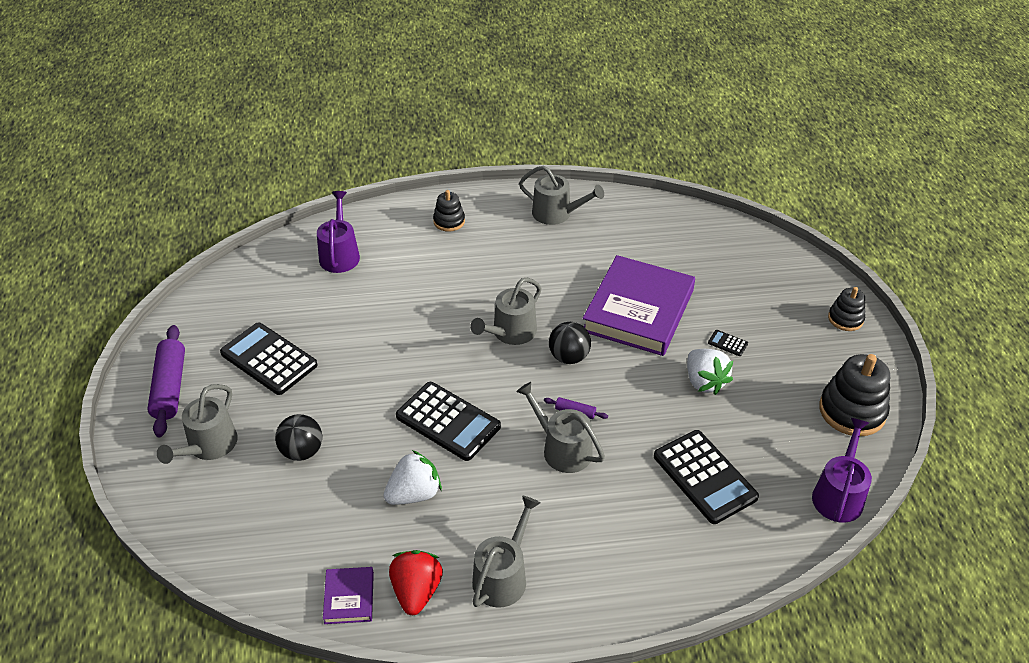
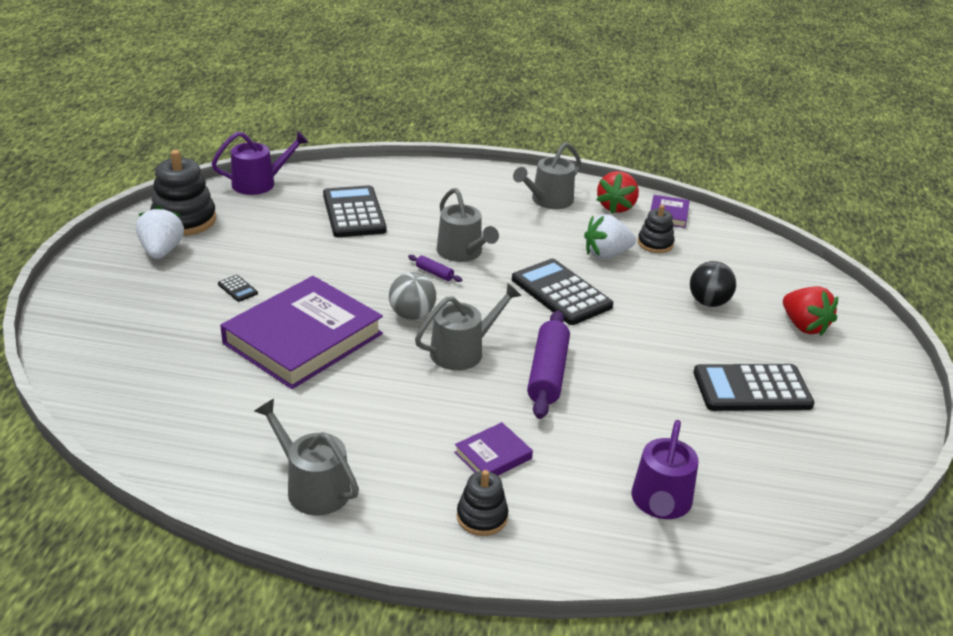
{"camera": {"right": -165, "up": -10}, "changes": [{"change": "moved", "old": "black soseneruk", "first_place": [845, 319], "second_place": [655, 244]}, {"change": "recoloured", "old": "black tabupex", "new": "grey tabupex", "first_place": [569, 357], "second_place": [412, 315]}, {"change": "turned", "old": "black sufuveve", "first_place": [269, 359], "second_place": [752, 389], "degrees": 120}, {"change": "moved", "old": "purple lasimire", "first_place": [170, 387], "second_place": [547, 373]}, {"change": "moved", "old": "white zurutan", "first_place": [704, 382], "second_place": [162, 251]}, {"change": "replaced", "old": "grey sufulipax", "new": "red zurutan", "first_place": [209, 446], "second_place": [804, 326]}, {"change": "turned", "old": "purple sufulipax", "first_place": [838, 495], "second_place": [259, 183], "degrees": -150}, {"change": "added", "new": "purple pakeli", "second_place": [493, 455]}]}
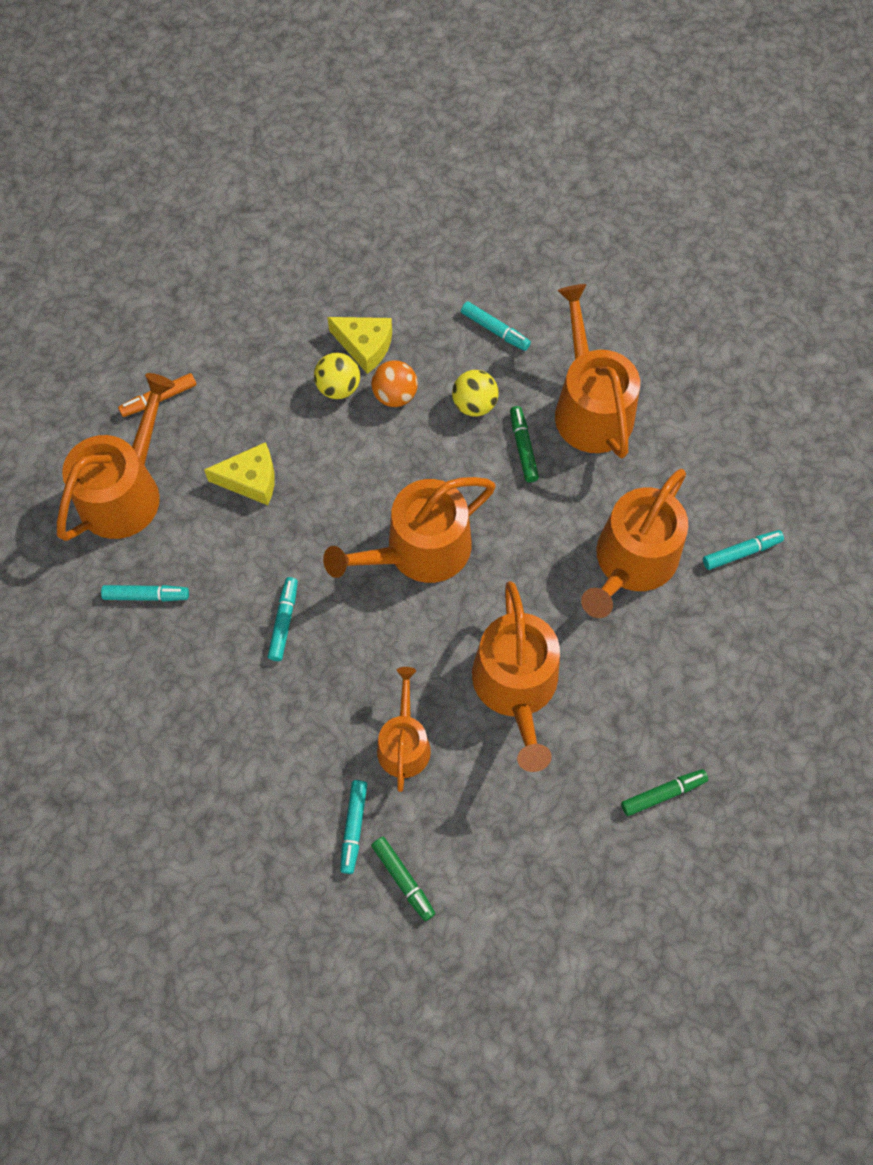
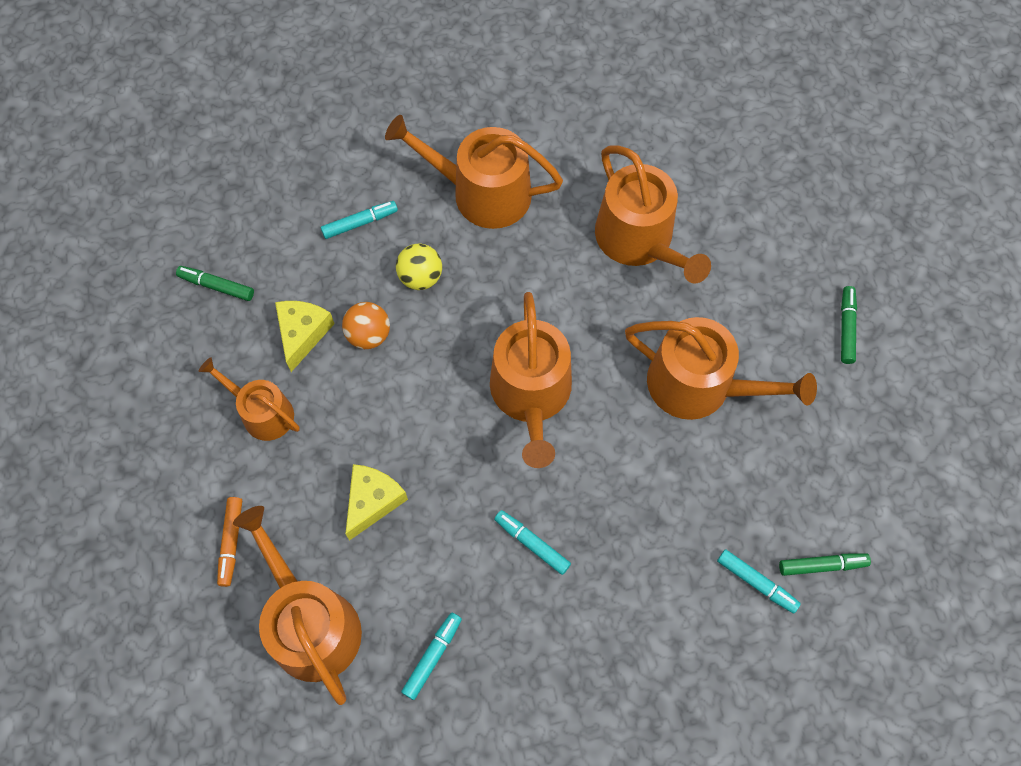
{"camera": {"right": -60, "up": 0}, "changes": [{"change": "turned", "old": "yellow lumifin", "first_place": [365, 346], "second_place": [302, 333], "degrees": -45}, {"change": "removed", "old": "yellow tabupex", "first_place": [338, 387]}, {"change": "moved", "old": "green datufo", "first_place": [523, 447], "second_place": [217, 286]}, {"change": "removed", "old": "turquoise datufo", "first_place": [741, 552]}, {"change": "moved", "old": "orange sufulipax", "first_place": [404, 743], "second_place": [262, 412]}]}
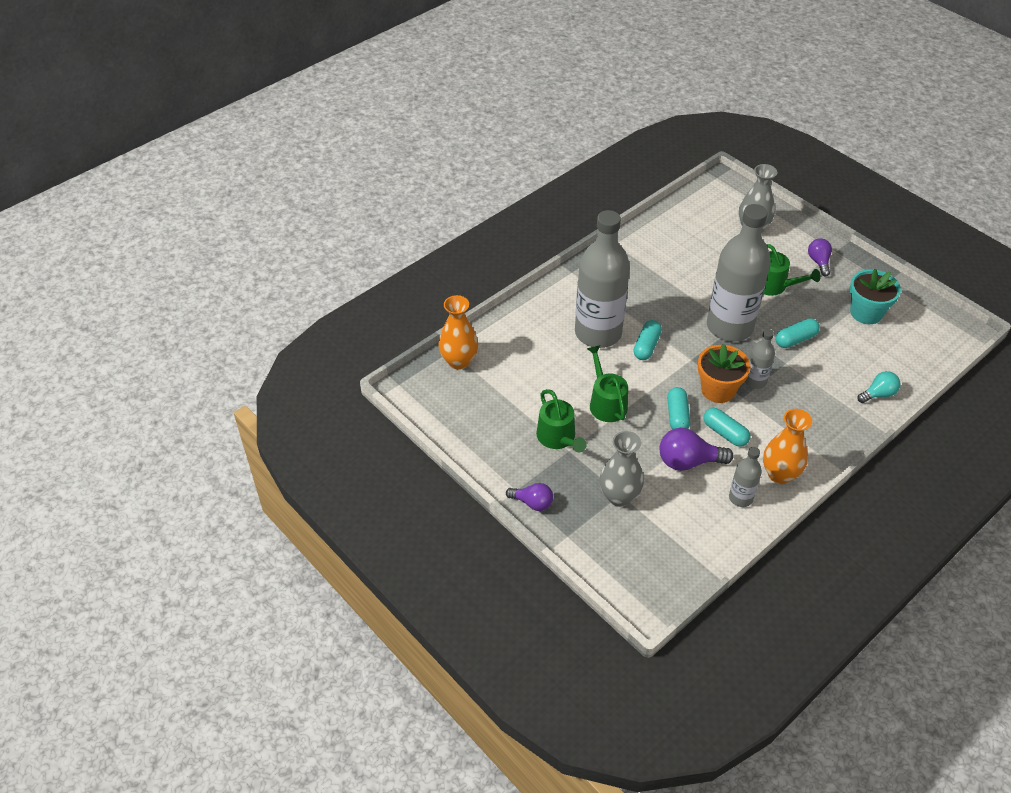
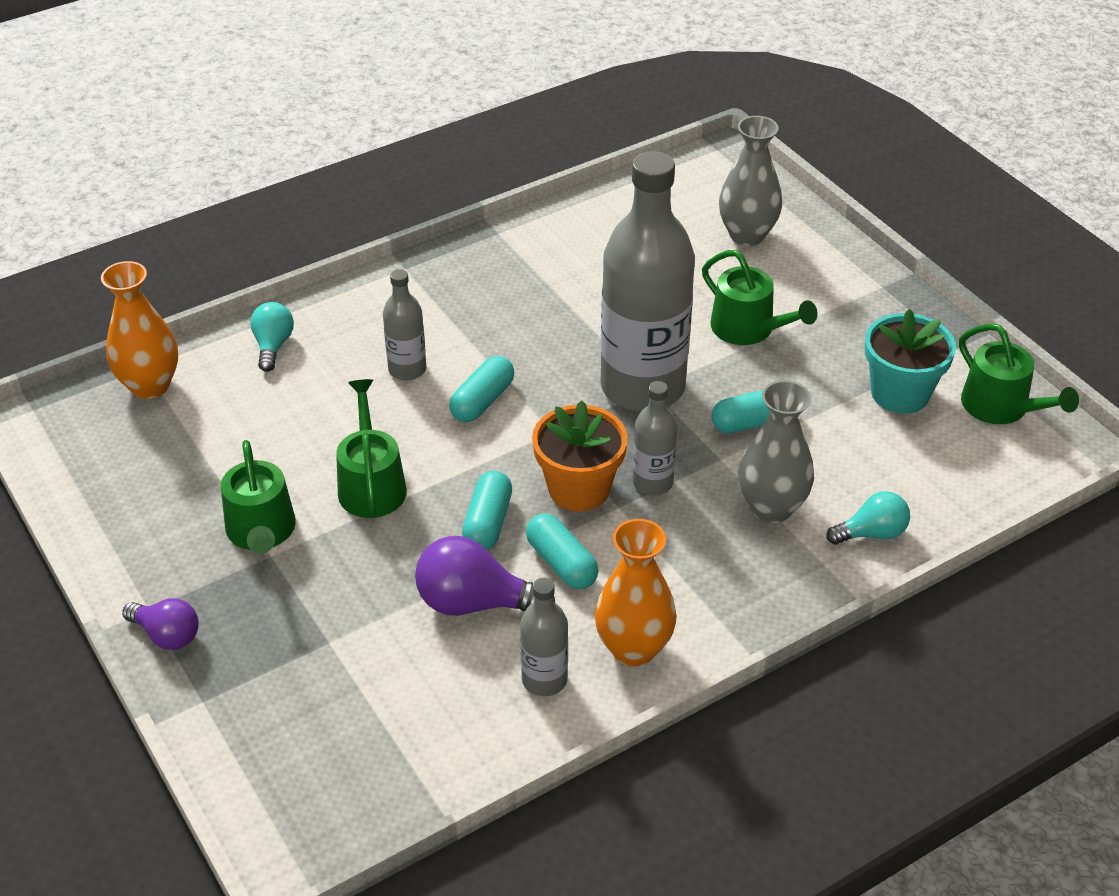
{"camera": {"right": 10, "up": -5}, "changes": [{"change": "resized", "old": "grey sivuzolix", "first_place": [598, 333], "second_place": [407, 369], "factor": 0.46}, {"change": "removed", "old": "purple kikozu", "first_place": [818, 262]}, {"change": "moved", "old": "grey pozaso", "first_place": [619, 496], "second_place": [771, 508]}, {"change": "added", "new": "turquoise kikozu", "second_place": [273, 346]}, {"change": "added", "new": "green sufulipax", "second_place": [1001, 407]}]}
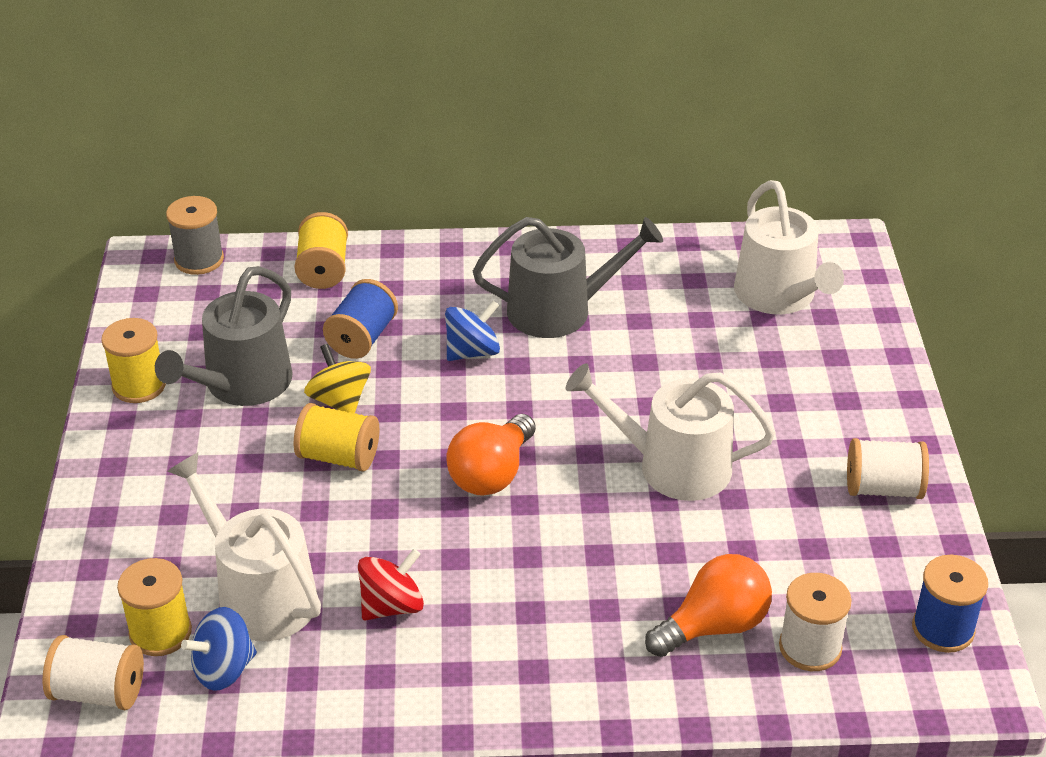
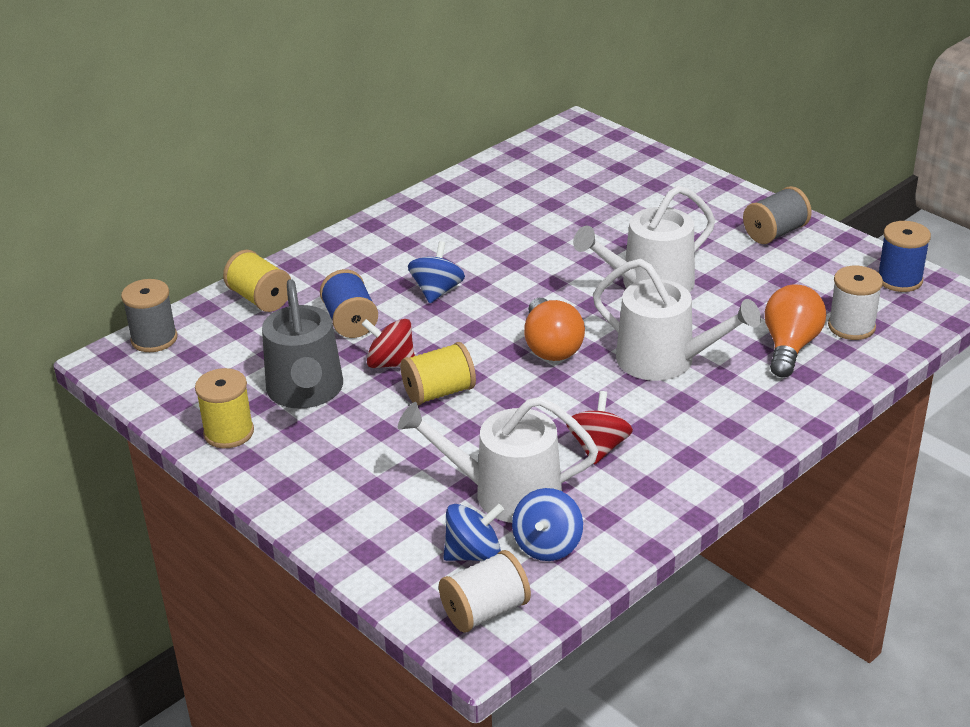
{"camera": {"right": -40, "up": -5}, "changes": [{"change": "moved", "old": "white sufulipax", "first_place": [779, 296], "second_place": [664, 360]}, {"change": "removed", "old": "grey sufulipax", "first_place": [559, 310]}, {"change": "recoloured", "old": "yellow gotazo", "new": "red gotazo", "first_place": [339, 401], "second_place": [391, 363]}, {"change": "recoloured", "old": "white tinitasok", "new": "grey tinitasok", "first_place": [883, 488], "second_place": [775, 233]}, {"change": "replaced", "old": "yellow tinitasok", "new": "blue gotazo", "first_place": [160, 632], "second_place": [474, 553]}]}
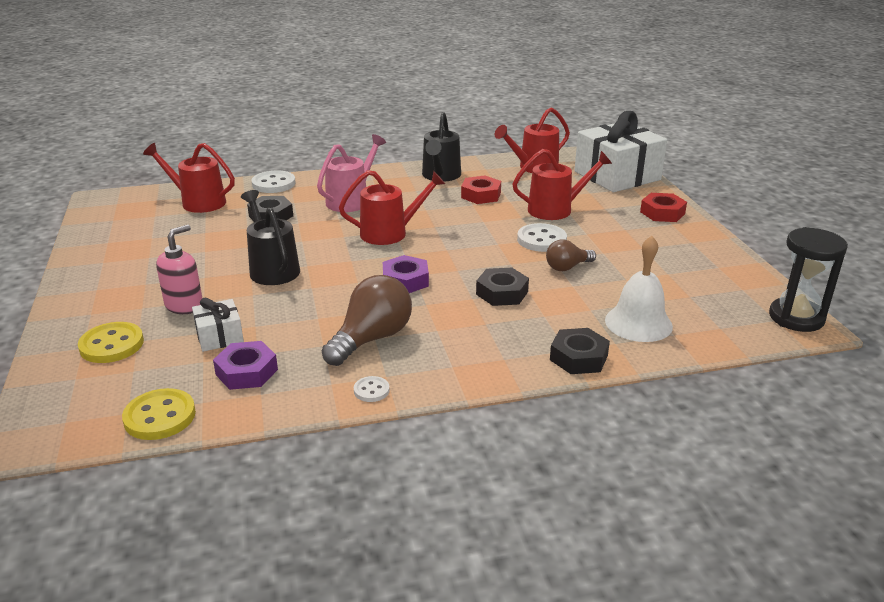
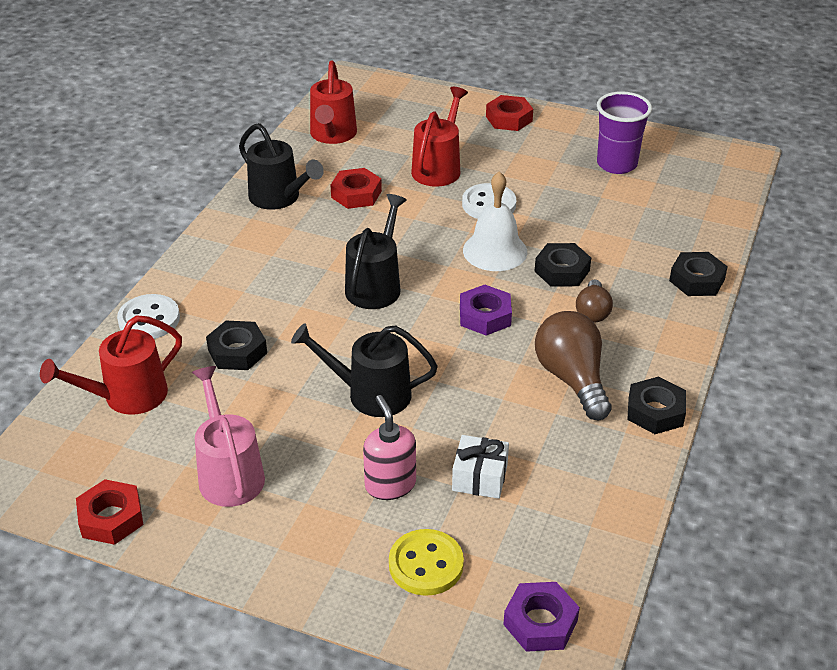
{"camera": {"right": -55, "up": 10}, "changes": [{"change": "removed", "old": "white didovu", "first_place": [617, 176]}, {"change": "moved", "old": "pink sufulipax", "first_place": [351, 200], "second_place": [229, 473]}, {"change": "recoloured", "old": "red sufulipax", "new": "black sufulipax", "first_place": [390, 233], "second_place": [375, 285]}, {"change": "removed", "old": "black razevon", "first_place": [796, 318]}, {"change": "moved", "old": "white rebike", "first_place": [638, 323], "second_place": [495, 251]}, {"change": "moved", "old": "brown kikozu", "first_place": [567, 267], "second_place": [592, 312]}, {"change": "moved", "old": "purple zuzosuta", "first_place": [246, 372], "second_place": [540, 622]}, {"change": "replaced", "old": "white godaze", "new": "black zuzosuta", "first_place": [371, 390], "second_place": [655, 411]}, {"change": "removed", "old": "yellow godaze", "first_place": [160, 417]}, {"change": "added", "new": "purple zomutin", "second_place": [616, 164]}, {"change": "added", "new": "red zuzosuta", "second_place": [111, 518]}]}
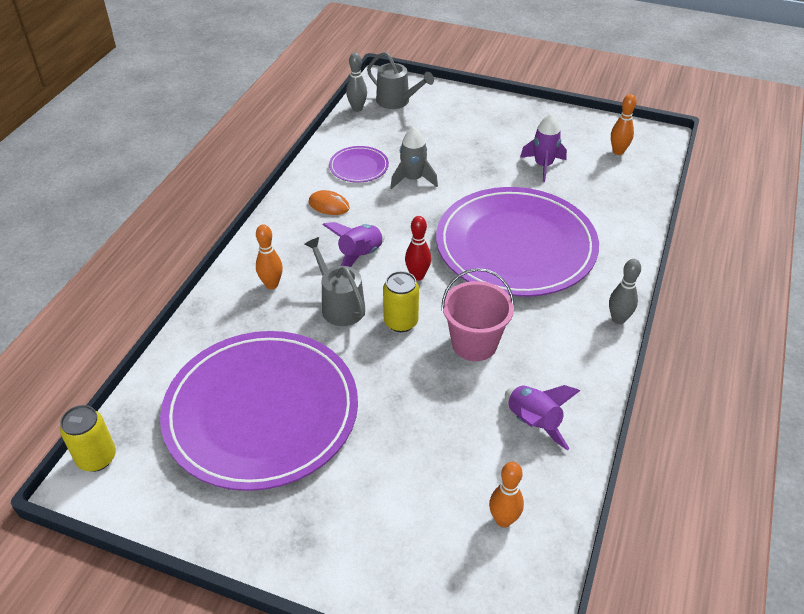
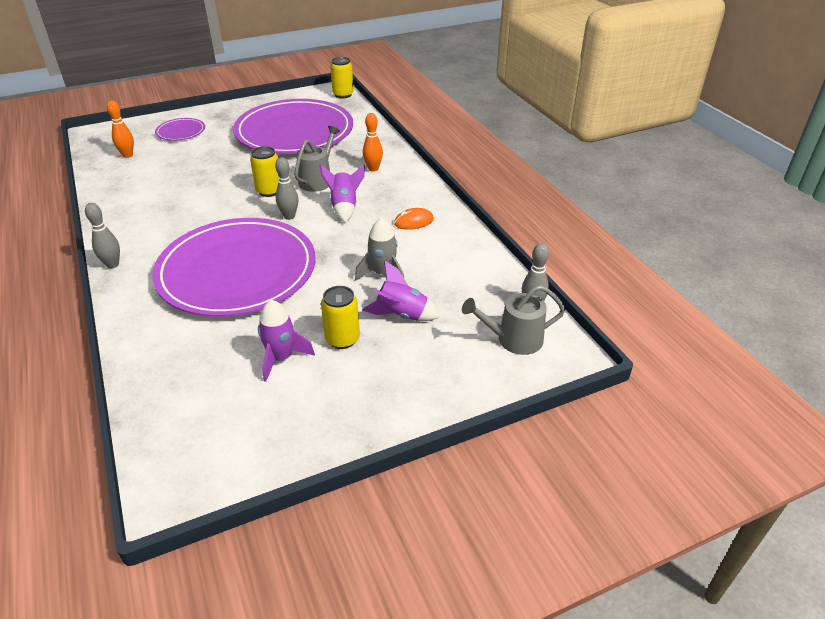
{"camera": {"right": 135, "up": -5}, "changes": [{"change": "removed", "old": "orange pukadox", "first_place": [618, 151]}, {"change": "moved", "old": "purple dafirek", "first_place": [359, 167], "second_place": [181, 131]}, {"change": "recoloured", "old": "red pukadox", "new": "grey pukadox", "first_place": [417, 276], "second_place": [289, 216]}, {"change": "turned", "old": "grey sufulipax", "first_place": [340, 306], "second_place": [317, 180], "degrees": -75}, {"change": "removed", "old": "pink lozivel", "first_place": [474, 343]}, {"change": "moved", "old": "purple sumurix", "first_place": [533, 423], "second_place": [402, 315]}, {"change": "added", "new": "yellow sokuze", "second_place": [342, 339]}]}
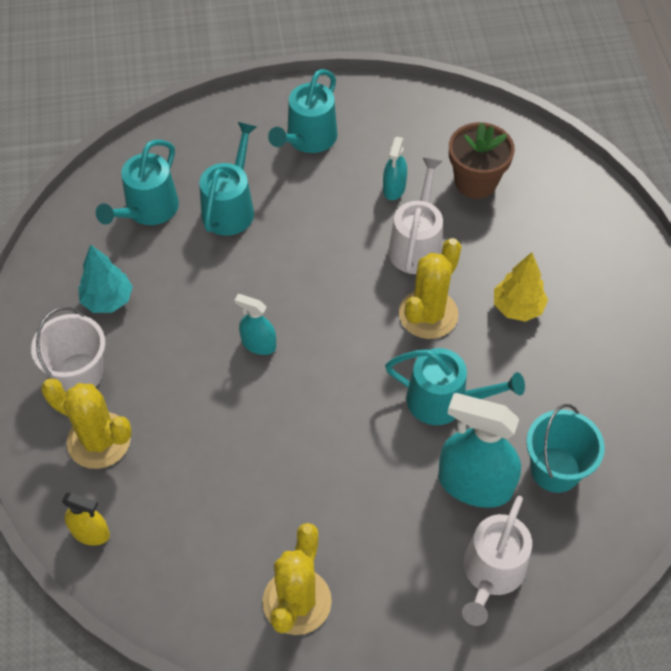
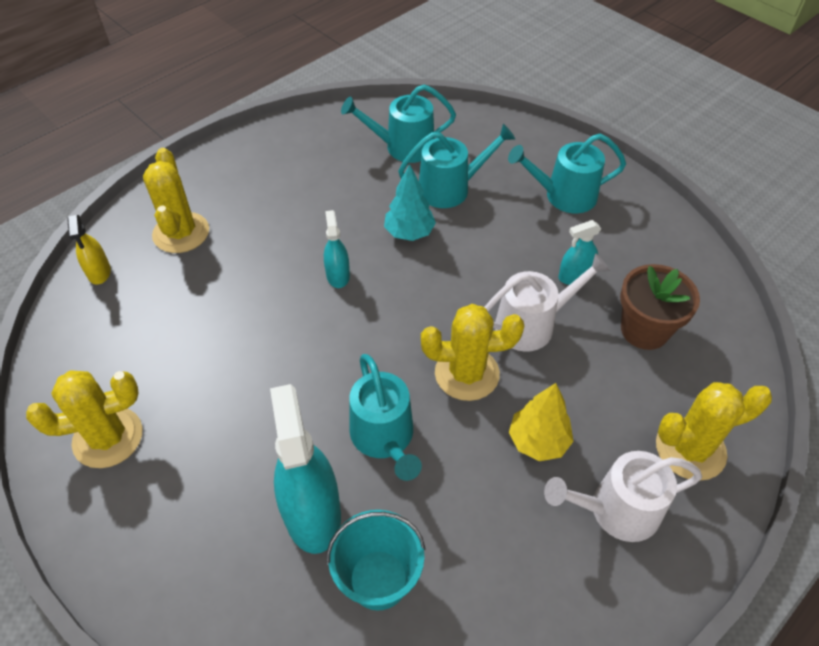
{"camera": {"right": 55, "up": -5}, "changes": [{"change": "moved", "old": "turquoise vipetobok", "first_place": [108, 300], "second_place": [409, 233]}, {"change": "removed", "old": "white lozivel", "first_place": [79, 373]}, {"change": "moved", "old": "white sufulipax", "first_place": [491, 573], "second_place": [616, 510]}, {"change": "added", "new": "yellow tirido", "second_place": [690, 449]}]}
